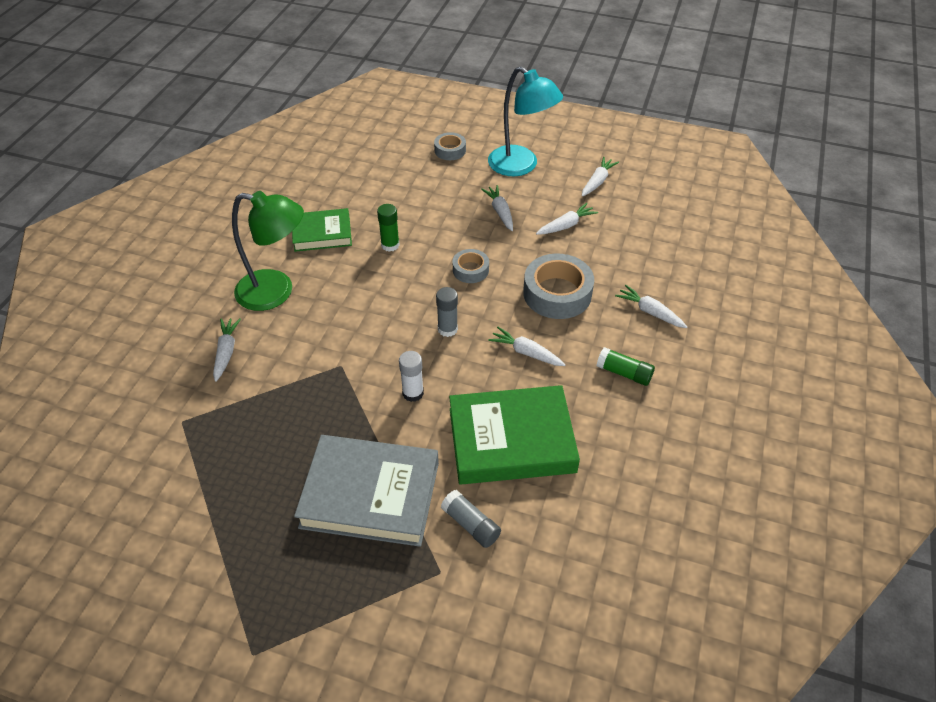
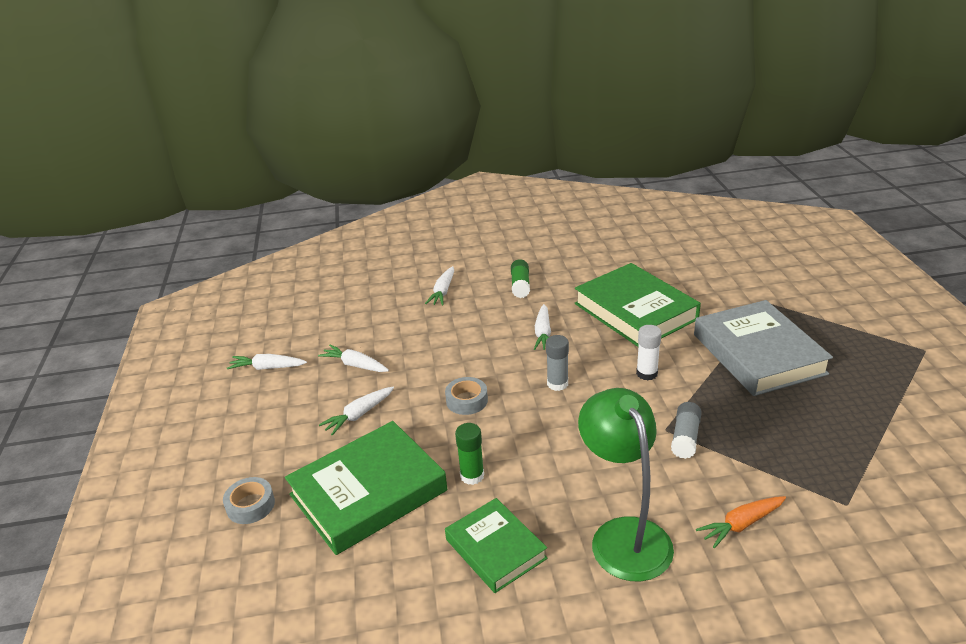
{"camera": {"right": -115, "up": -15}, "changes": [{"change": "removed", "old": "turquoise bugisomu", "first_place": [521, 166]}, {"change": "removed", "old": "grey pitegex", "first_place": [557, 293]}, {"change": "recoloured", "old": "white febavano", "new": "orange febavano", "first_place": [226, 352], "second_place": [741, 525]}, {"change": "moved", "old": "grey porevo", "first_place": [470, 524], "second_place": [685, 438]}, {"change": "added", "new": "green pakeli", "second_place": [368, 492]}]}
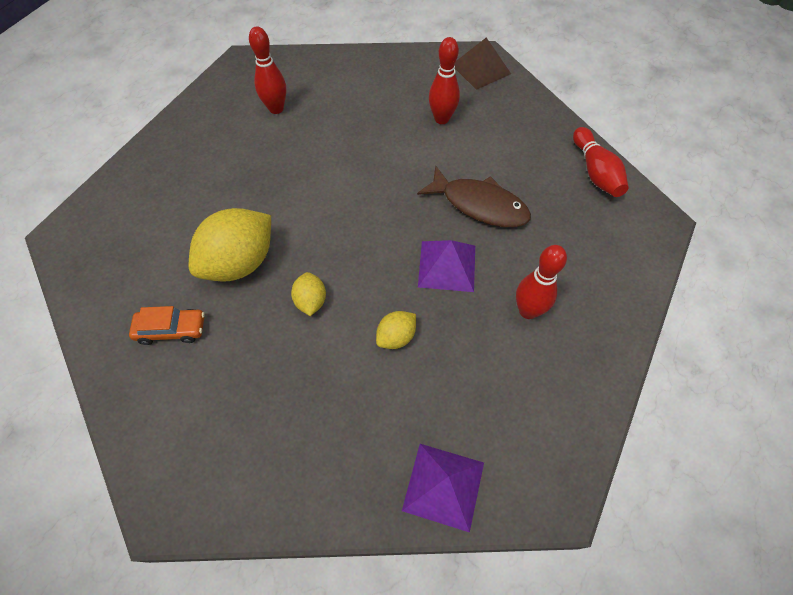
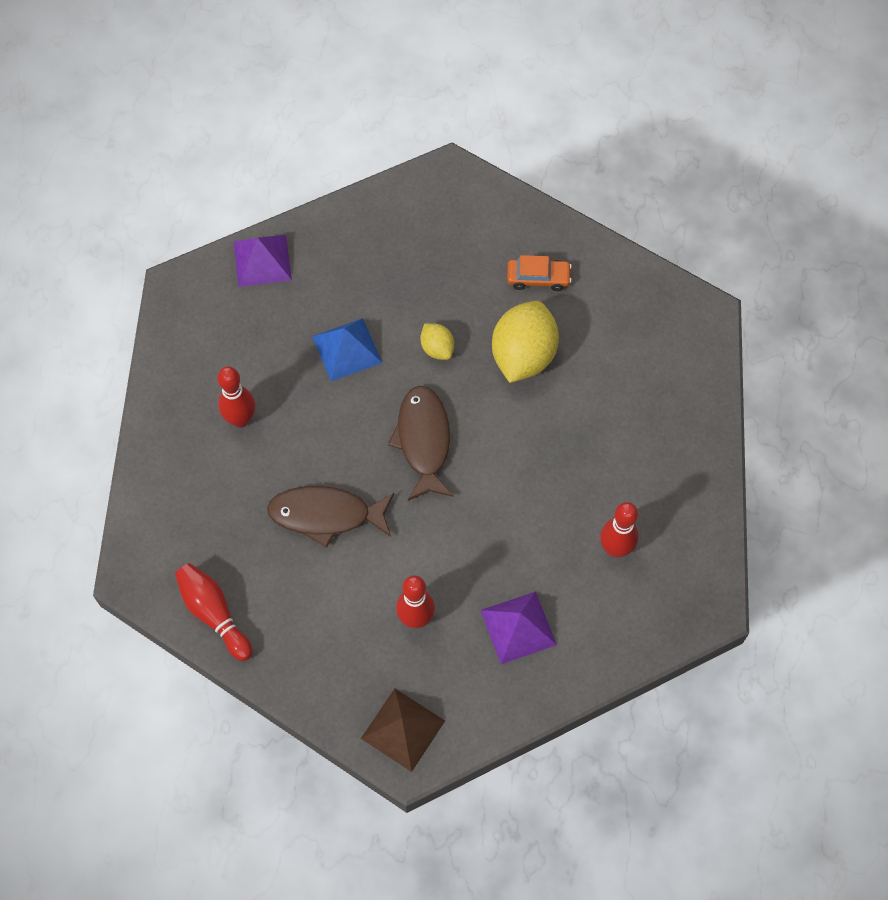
{"camera": {"right": 155, "up": 5}, "changes": [{"change": "moved", "old": "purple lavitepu", "first_place": [447, 265], "second_place": [518, 627]}, {"change": "turned", "old": "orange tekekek", "first_place": [171, 330], "second_place": [538, 278], "degrees": -150}, {"change": "replaced", "old": "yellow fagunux", "new": "blue lavitepu", "first_place": [396, 337], "second_place": [347, 349]}, {"change": "added", "new": "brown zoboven", "second_place": [423, 441]}]}
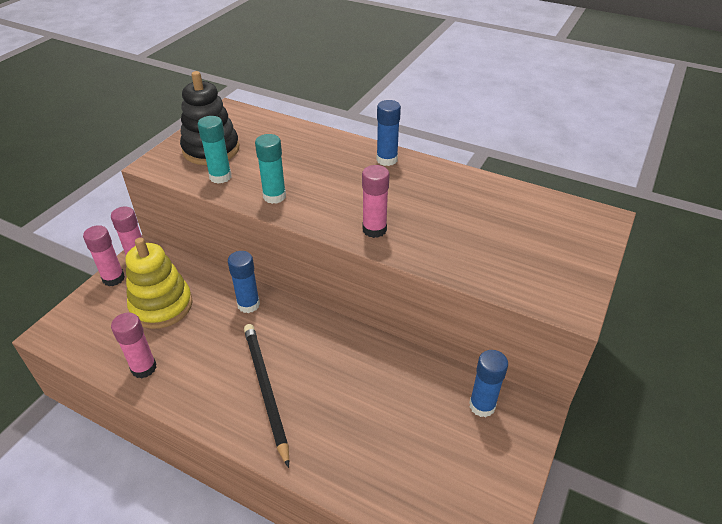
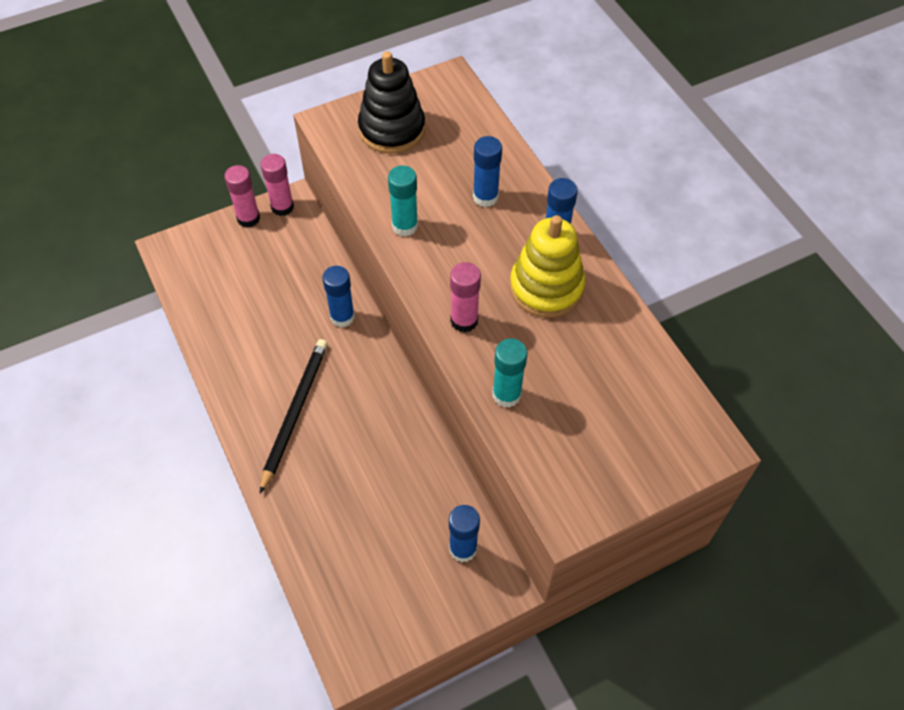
{"camera": {"right": 35, "up": 15}, "changes": [{"change": "moved", "old": "turquoise porevo", "first_place": [220, 177], "second_place": [506, 395]}, {"change": "moved", "old": "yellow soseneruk", "first_place": [161, 306], "second_place": [546, 287]}, {"change": "removed", "old": "pink porevo", "first_place": [144, 368]}, {"change": "added", "new": "blue porevo", "second_place": [485, 197]}]}
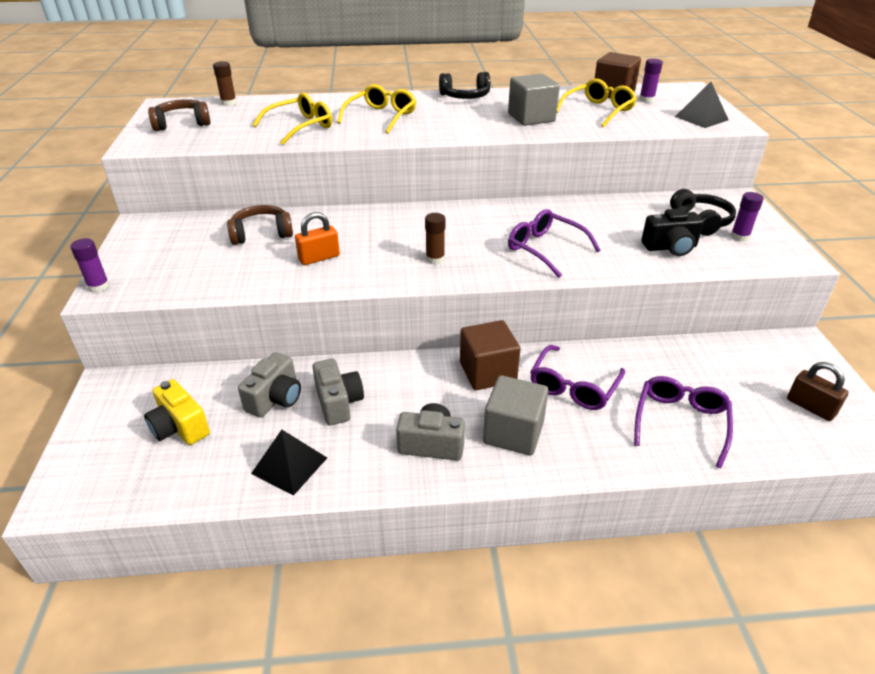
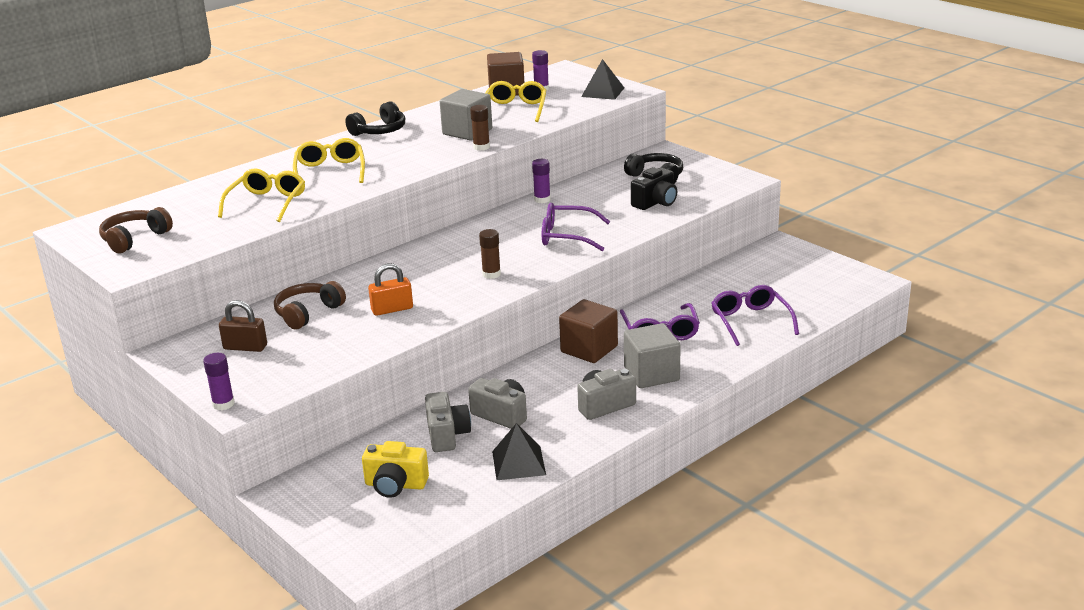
{"camera": {"right": -35, "up": -10}, "changes": [{"change": "moved", "old": "brown porevo", "first_place": [229, 103], "second_place": [481, 147]}, {"change": "moved", "old": "purple porevo", "first_place": [739, 237], "second_place": [542, 199]}, {"change": "turned", "old": "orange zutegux", "first_place": [319, 258], "second_place": [392, 309], "degrees": 45}, {"change": "moved", "old": "brown zutegux", "first_place": [810, 407], "second_place": [245, 347]}]}
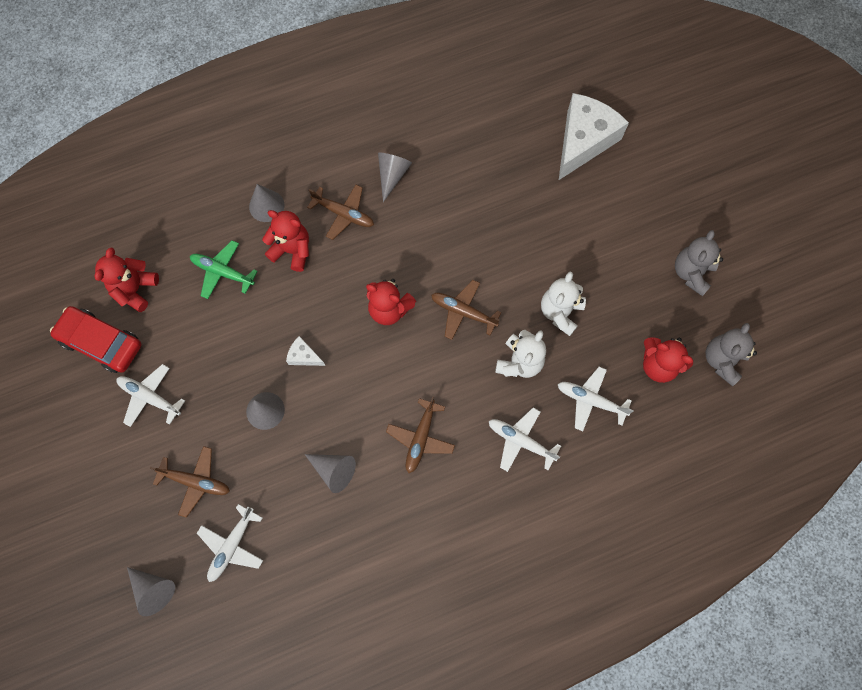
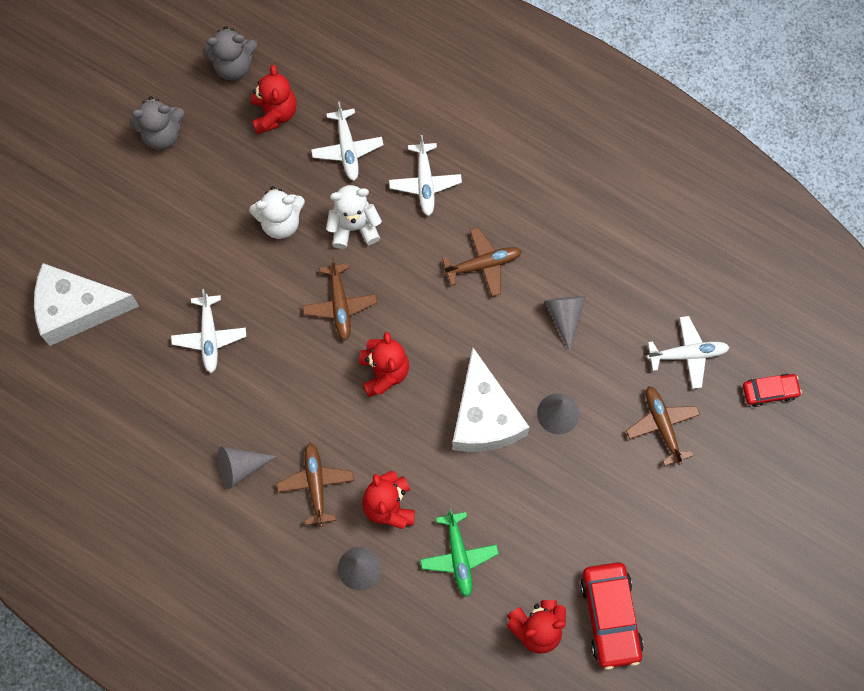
{"camera": {"right": -125, "up": 0}, "changes": [{"change": "resized", "old": "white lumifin", "first_place": [304, 356], "second_place": [484, 417], "factor": 2.36}, {"change": "moved", "old": "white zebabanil", "first_place": [150, 397], "second_place": [209, 336]}, {"change": "replaced", "old": "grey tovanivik", "new": "red tekekek", "first_place": [153, 589], "second_place": [769, 391]}]}
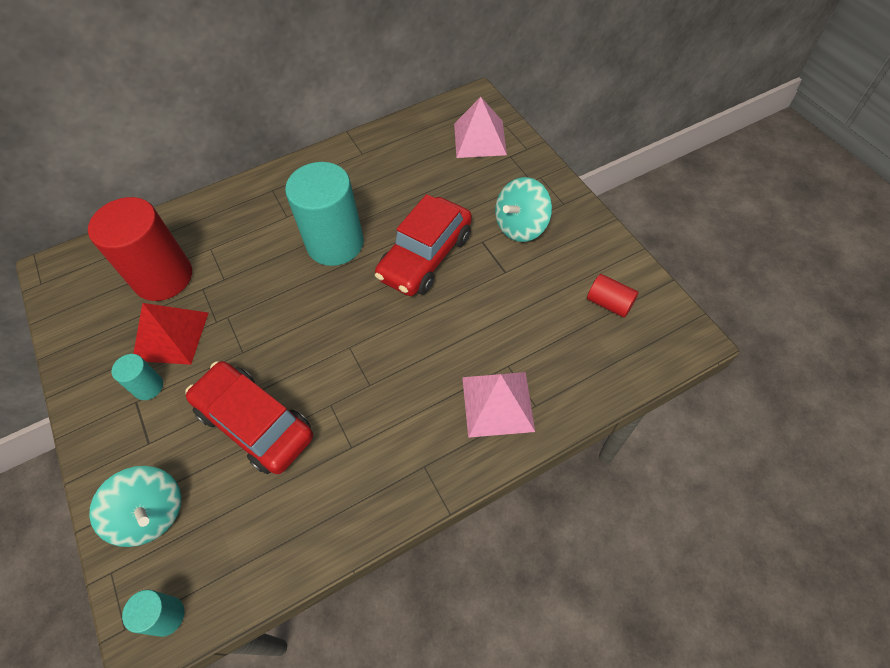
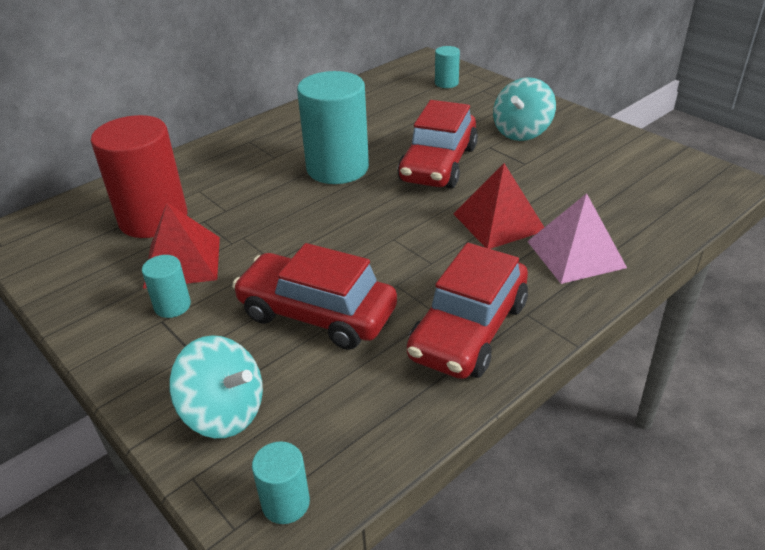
{"camera": {"right": -15, "up": -20}, "changes": [{"change": "replaced", "old": "pink lavitepu", "new": "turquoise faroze", "first_place": [479, 139], "second_place": [446, 83]}, {"change": "removed", "old": "red faroze", "first_place": [609, 303]}, {"change": "added", "new": "red lavitepu", "second_place": [498, 222]}, {"change": "added", "new": "red tekekek", "second_place": [469, 330]}]}
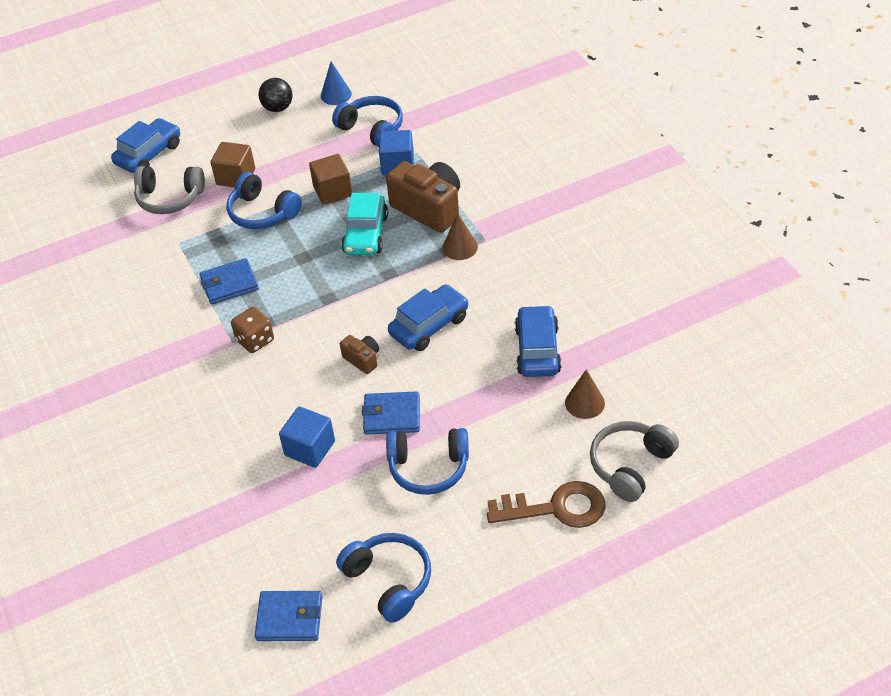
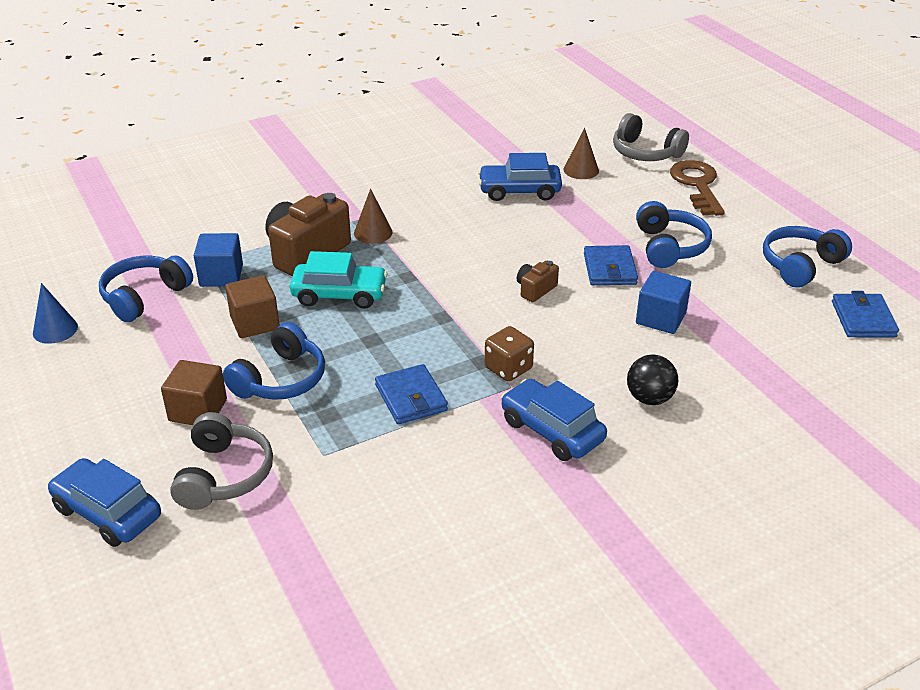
{"camera": {"right": -95, "up": -10}, "changes": [{"change": "moved", "old": "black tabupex", "first_place": [278, 108], "second_place": [649, 398]}, {"change": "moved", "old": "blue tekekek", "first_place": [429, 326], "second_place": [552, 430]}]}
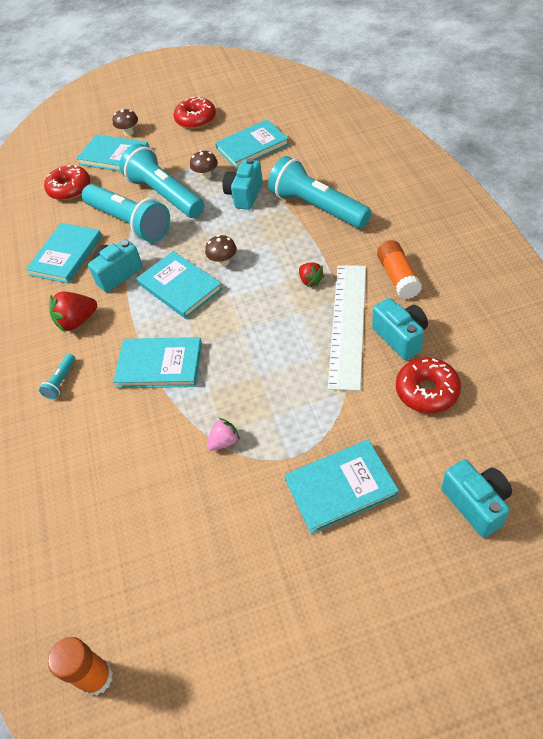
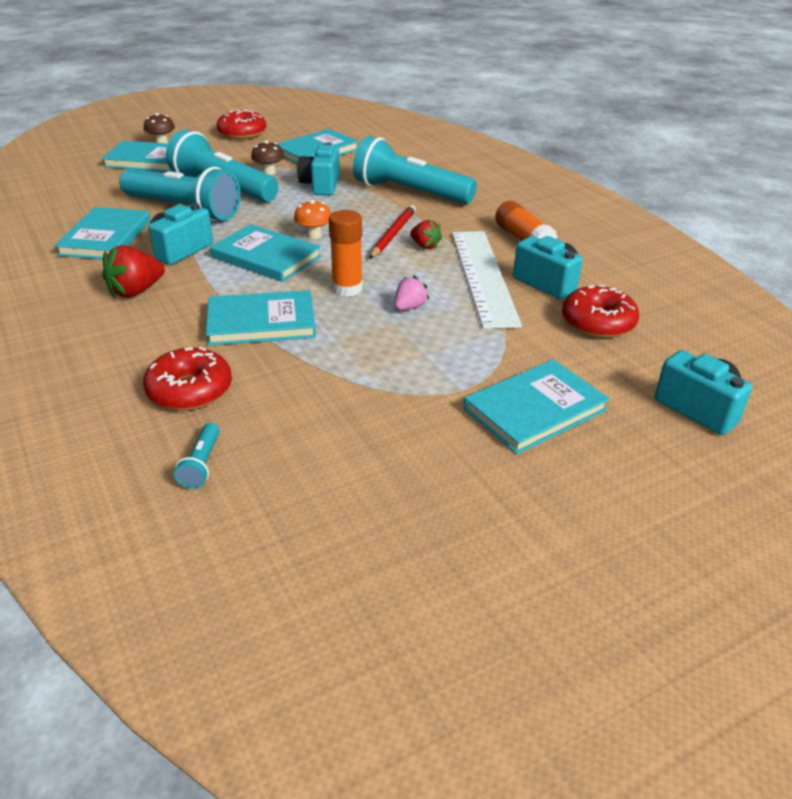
{"camera": {"right": -20, "up": -15}, "changes": [{"change": "moved", "old": "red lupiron", "first_place": [70, 189], "second_place": [190, 390]}, {"change": "recoloured", "old": "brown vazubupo", "new": "orange vazubupo", "first_place": [223, 261], "second_place": [314, 235]}, {"change": "moved", "old": "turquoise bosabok", "first_place": [61, 381], "second_place": [202, 464]}, {"change": "moved", "old": "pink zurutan", "first_place": [224, 441], "second_place": [409, 307]}, {"change": "moved", "old": "orange porevo", "first_place": [96, 677], "second_place": [347, 288]}, {"change": "added", "new": "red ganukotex", "second_place": [393, 234]}]}
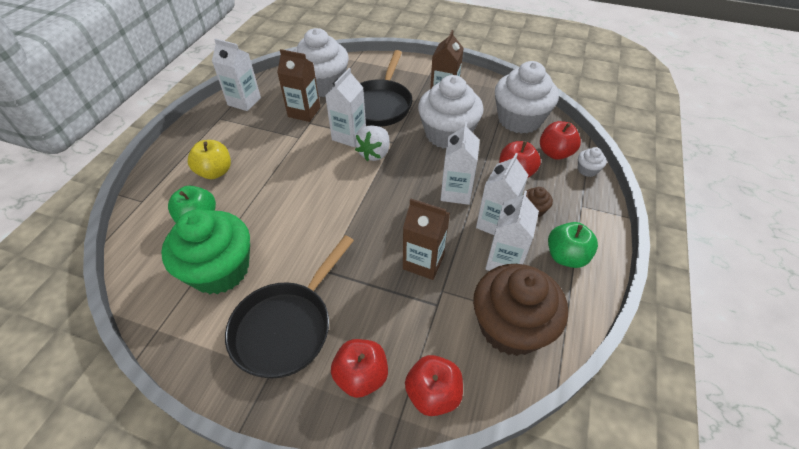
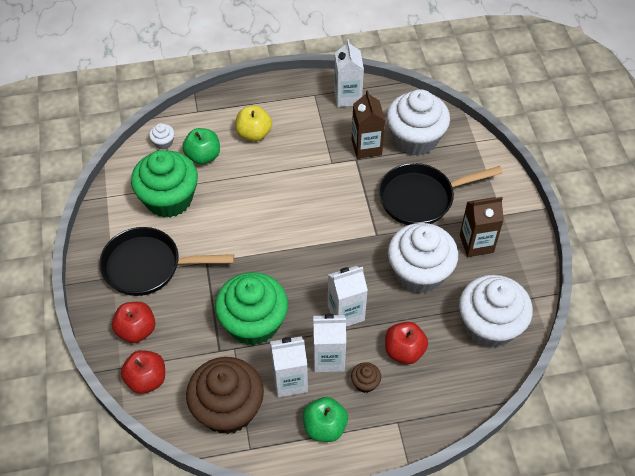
{"camera": {"right": 60, "up": 5}, "changes": [{"change": "removed", "old": "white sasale", "first_place": [349, 136]}, {"change": "removed", "old": "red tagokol", "first_place": [555, 153]}, {"change": "removed", "old": "white zurutan", "first_place": [374, 153]}, {"change": "moved", "old": "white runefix", "first_place": [587, 170], "second_place": [163, 142]}, {"change": "replaced", "old": "brown sasale", "new": "green runefix", "first_place": [423, 262], "second_place": [253, 323]}]}
